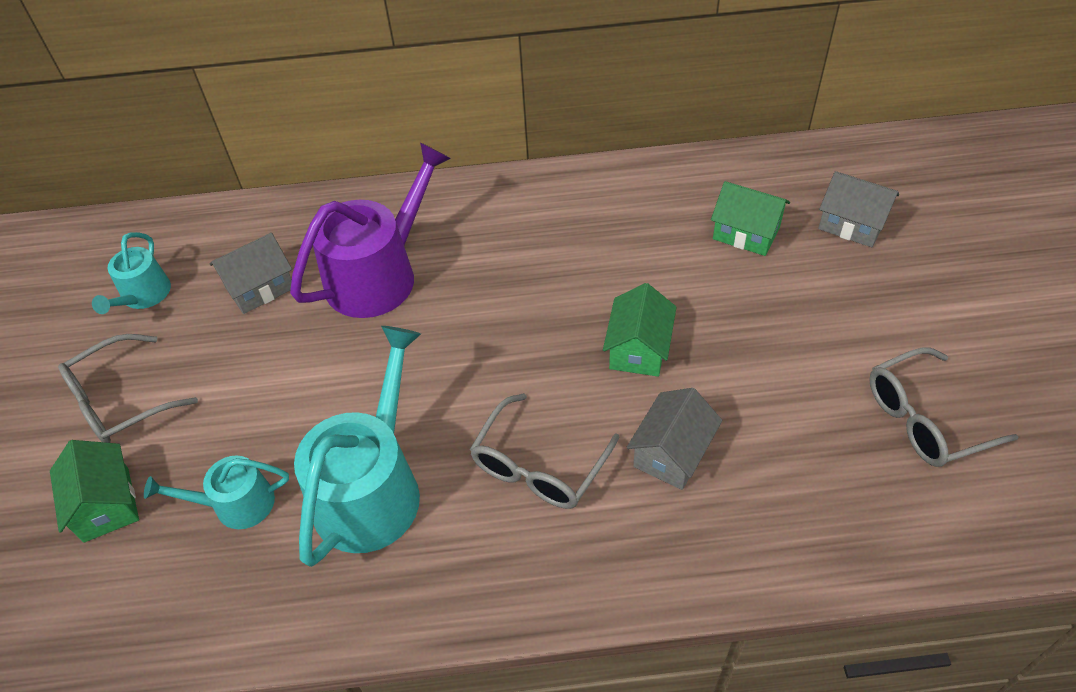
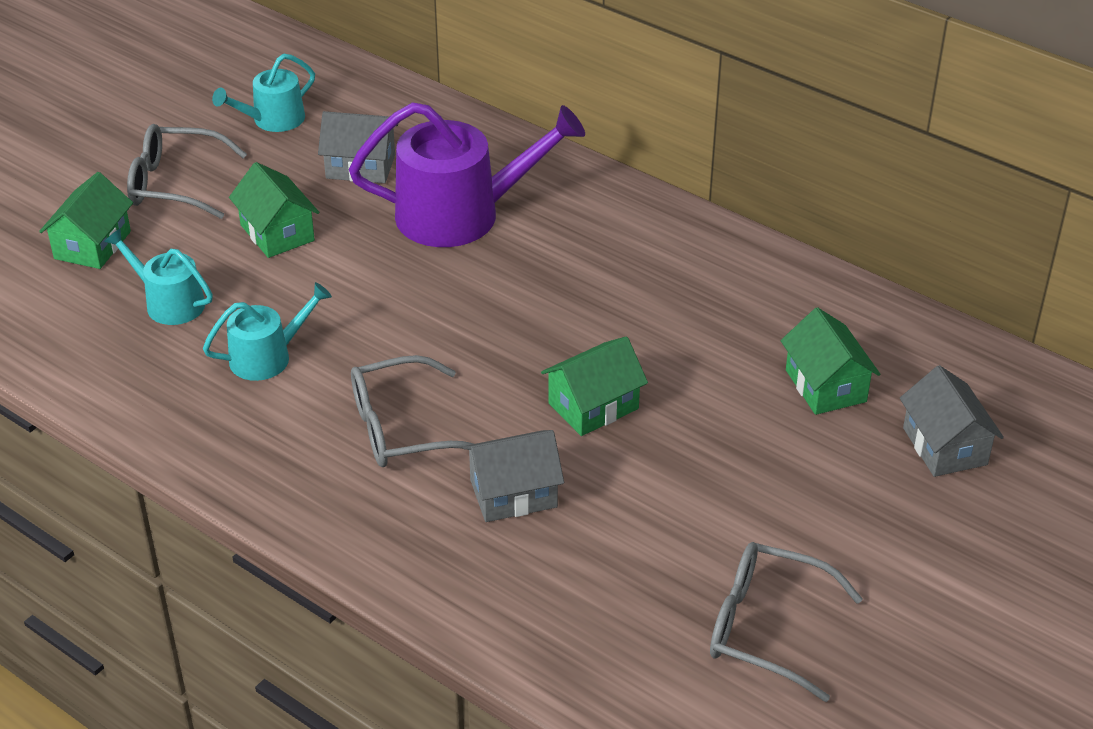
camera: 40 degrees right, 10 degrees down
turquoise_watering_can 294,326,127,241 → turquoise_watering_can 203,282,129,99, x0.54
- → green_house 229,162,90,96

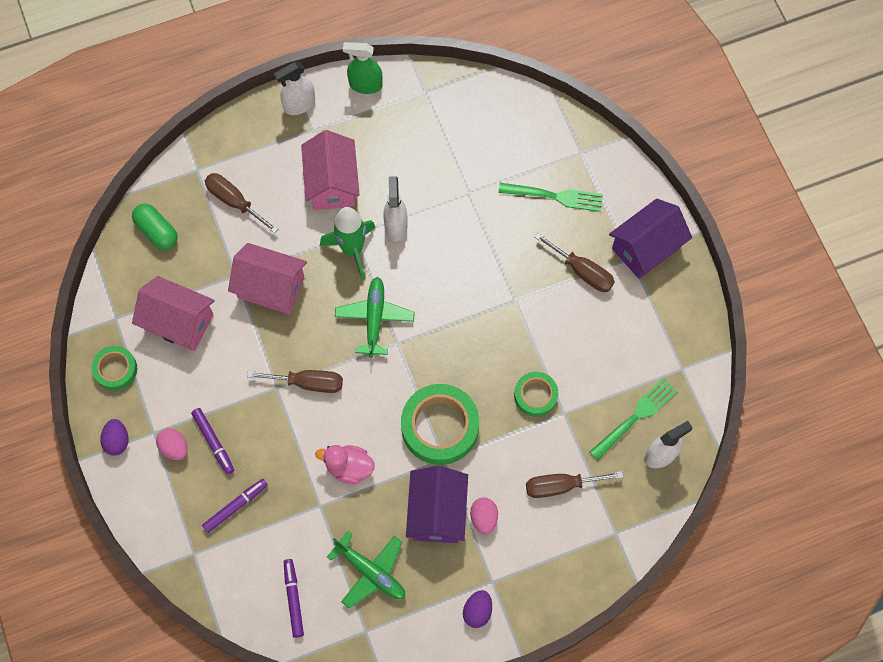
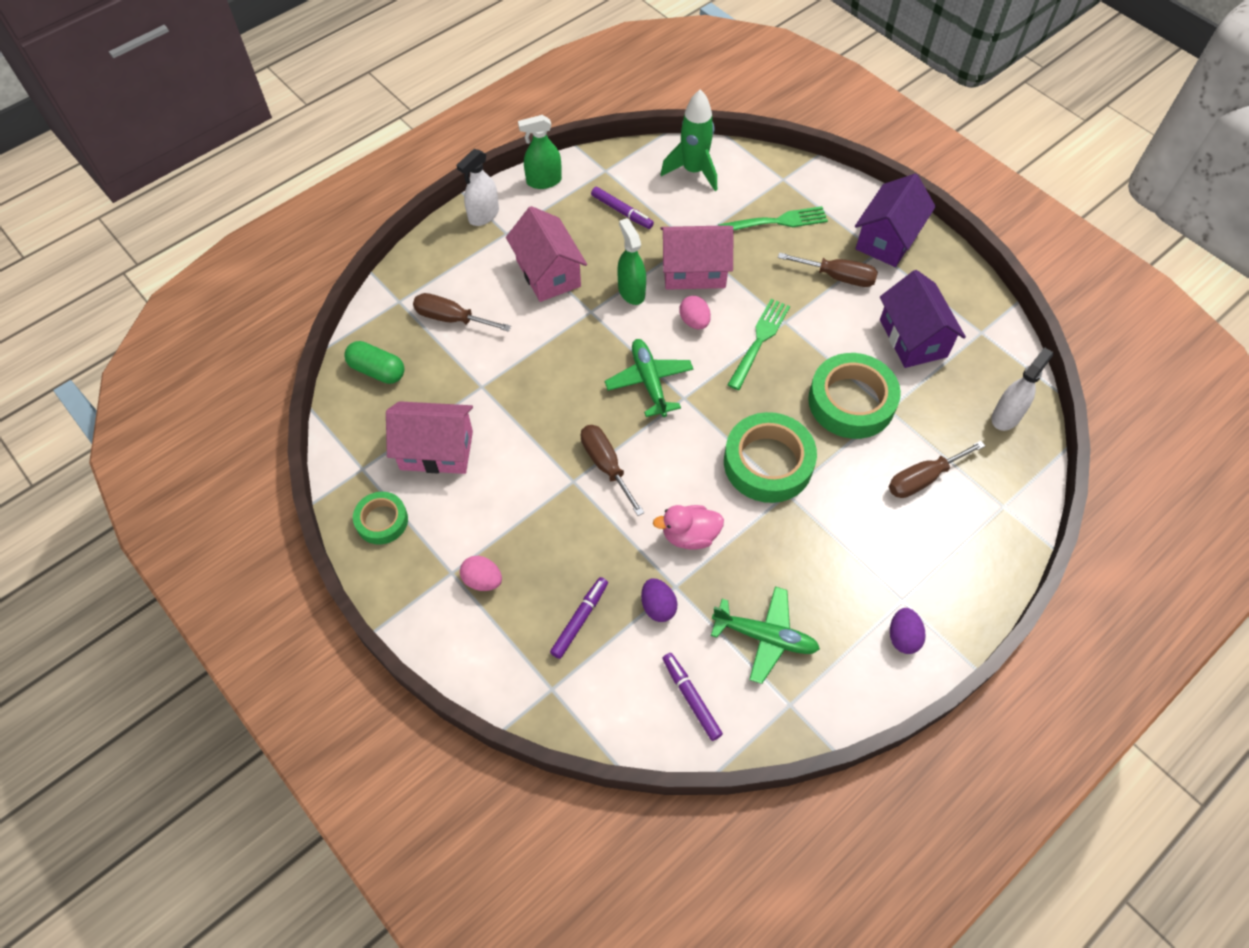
camera: 20 degrees left, 10 degrees down
white_spray_bottle 383,176,25,65 → green_spray_bottle 618,218,28,87
green_rocket 320,207,56,73 → green_rocket 660,89,57,102, moved
pink_house 228,243,79,71 → pink_house 661,225,73,65, moved
brown_screwdriver 247,370,96,23 → brown_screwdriver 581,425,64,91, 105 degrees counterclockwise
green_tape 514,372,44,45 → green_tape 808,353,93,86, x1.78
green_fork 590,378,88,82 → green_fork 727,299,63,91, moved
purple_marker 191,408,43,67 → purple_marker 591,187,63,42, moved
purple_egg 100,419,28,37 → purple_egg 641,578,37,44, moved
purple_house 406,466,62,77 → purple_house 880,270,86,98, moved
pink_egg 470,497,28,38 → pink_egg 680,296,31,33, moved

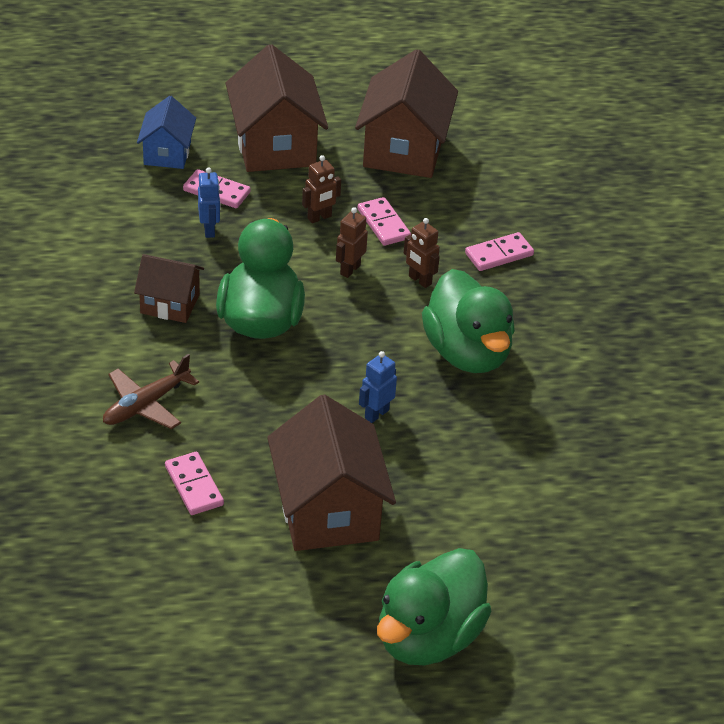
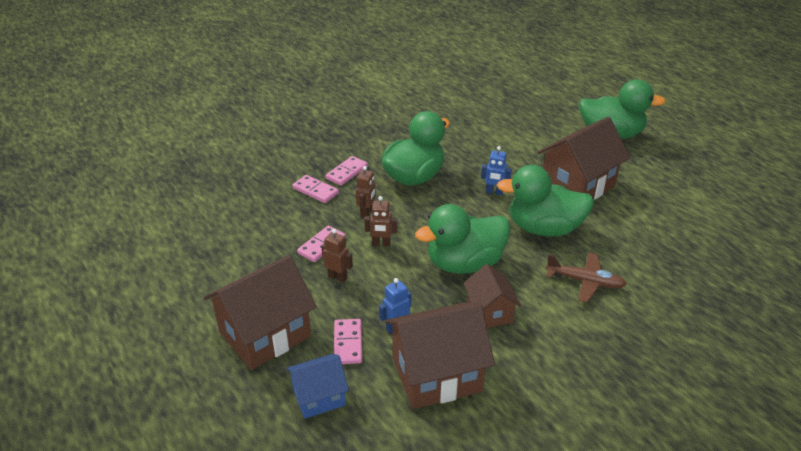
camera: 115 degrees left, 5 degrees down
brown_house 355,49,103,129 → brown_house 385,303,110,106, moved
pink_domino 165,452,59,63 → pink_domino 325,156,43,30, moved
- → green_duck 497,165,97,72

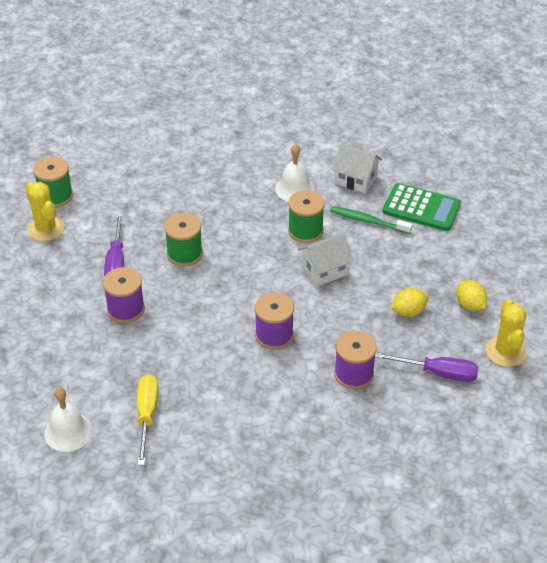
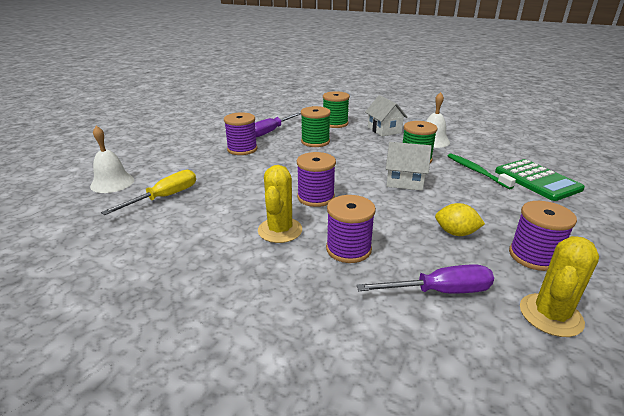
camera: 40 degrees right, 15 degrees down
white_house 332,144,50,50 → white_house 365,95,43,42, moved
green_spool 33,157,40,51 → green_spool 323,91,27,37, moved
yellow_cactus 26,182,39,59 → yellow_cactus 258,165,44,78, moved
yellow_lemon 456,280,31,31 → purple_spool 509,201,68,70
purple_screwdriver 375,352,103,30 → purple_screwdriver 357,264,137,30, 60 degrees counterclockwise

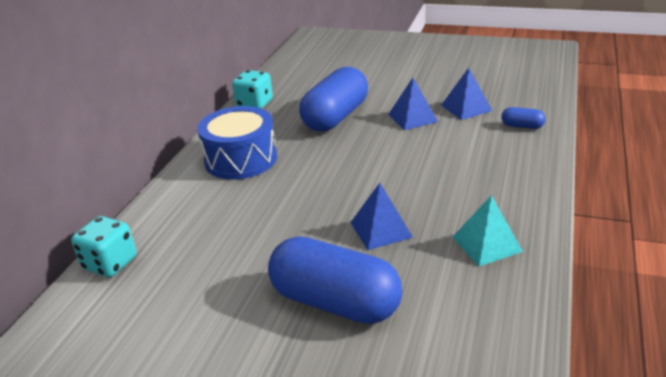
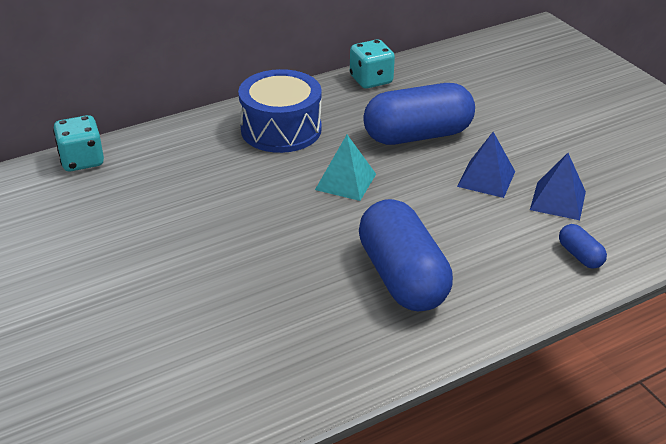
camera: 40 degrees right, 5 degrees up
blue_pyramid 350,183,63,67 → -
turquoise_pyramid 452,195,71,71 → turquoise_pyramid 315,135,61,66, moved
blue_capsule 268,236,134,88 → blue_capsule 359,199,94,112, moved

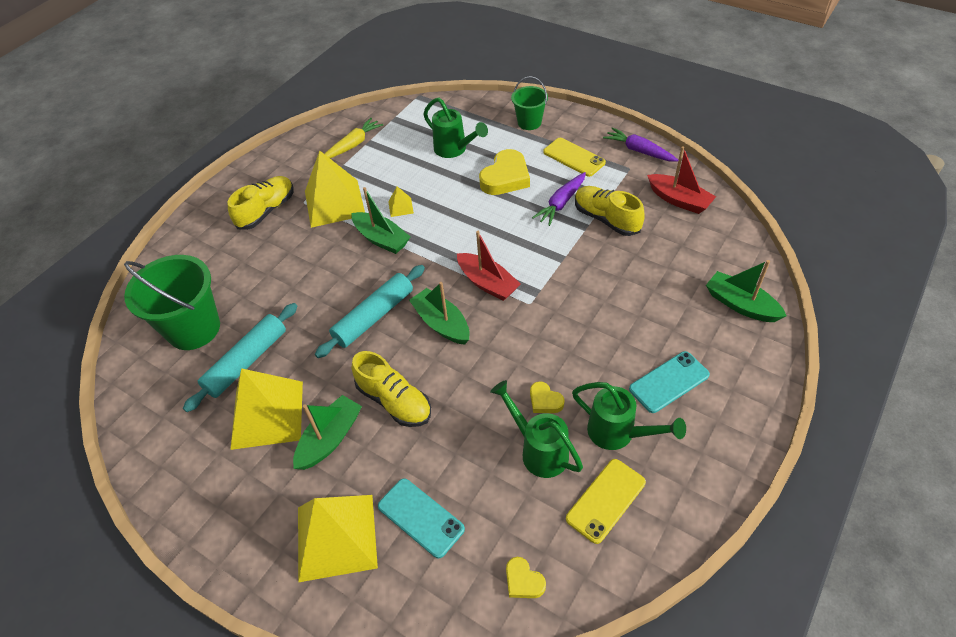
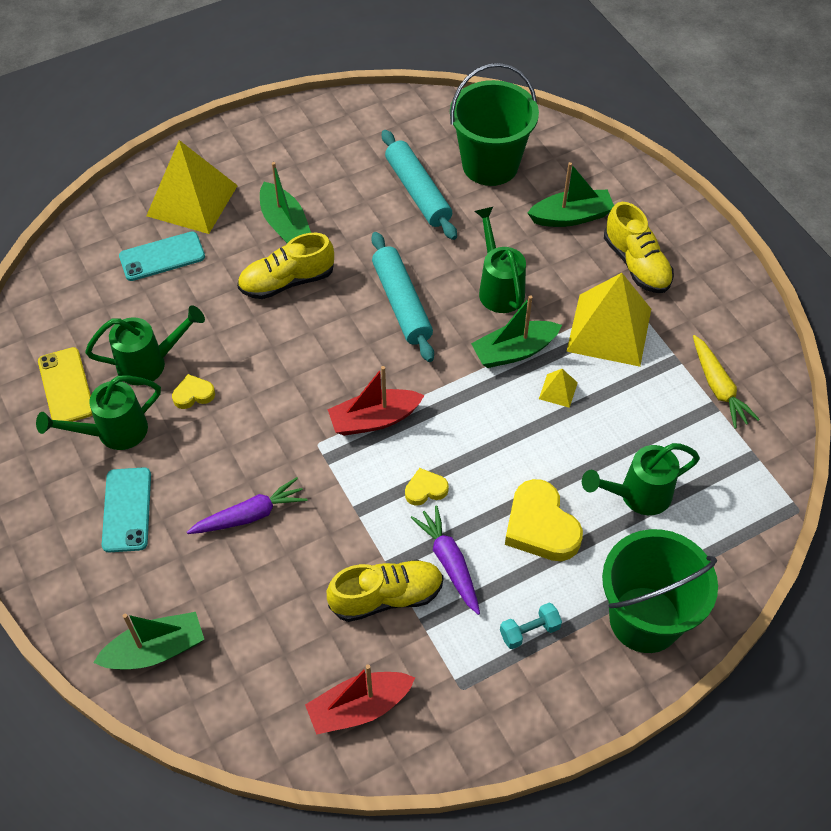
camera: 115 degrees right, 5 degrees up
green_bucket 511,76,37,54 → green_bucket 602,529,116,124, x1.78
purple_carrot 603,127,75,35 → purple_carrot 187,477,121,57, moved
yellow_phone 543,138,63,39 → turquoise_dumbbell 500,603,62,46
green_boat 409,282,61,63 → green_boat 528,162,86,65, moved
yellow_pyramid 230,368,73,82 → -
yellow_heart 506,557,40,41 → yellow_heart 405,468,44,38, moved
- → green_watering_can 474,207,52,106

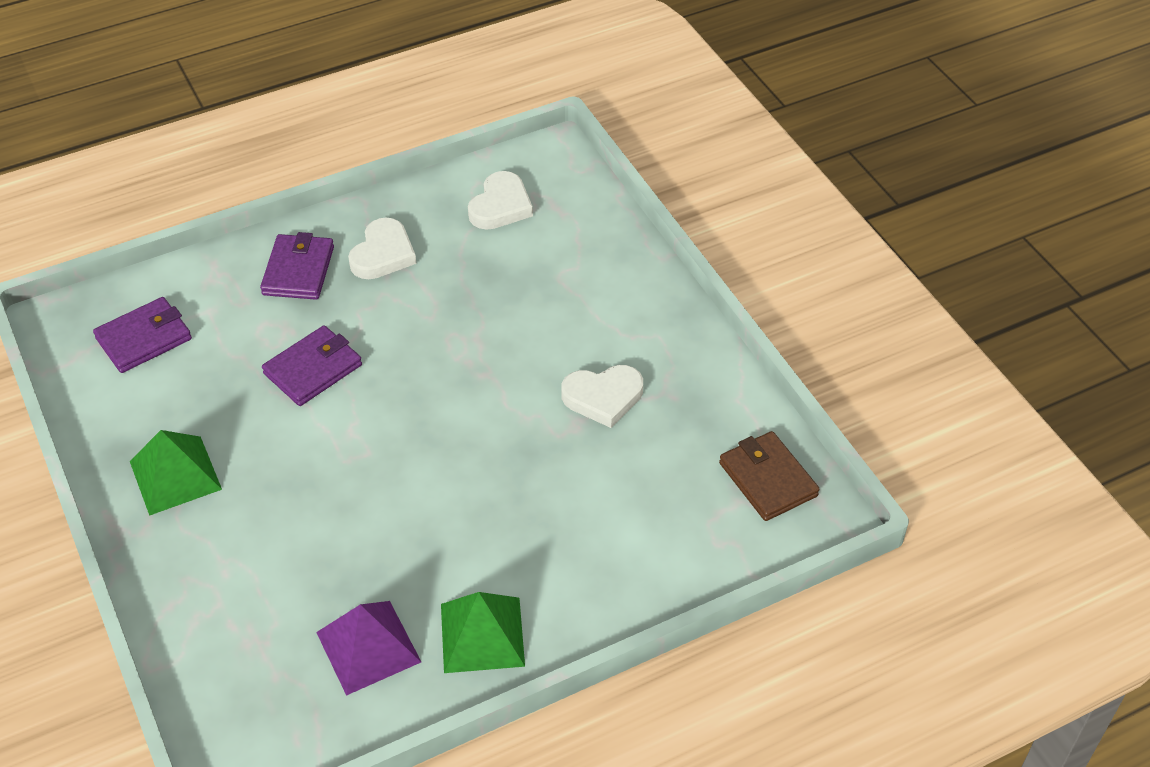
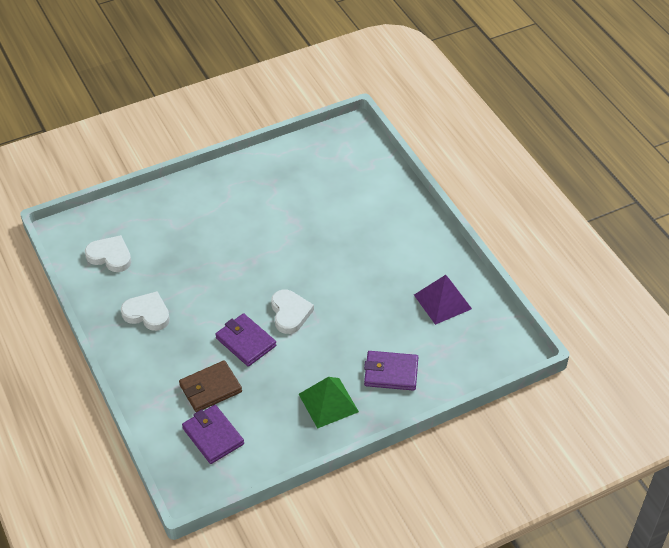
camera: 90 degrees left, 0 degrees up
purple_wallet 260,232,74,68 → purple_wallet 364,351,54,40, moved
white_heart 562,365,81,63 → white_heart 271,290,43,44, moved
brown_wallet 719,431,100,90 → brown_wallet 179,360,63,52, moved
green_pyramid 441,592,84,81 → -

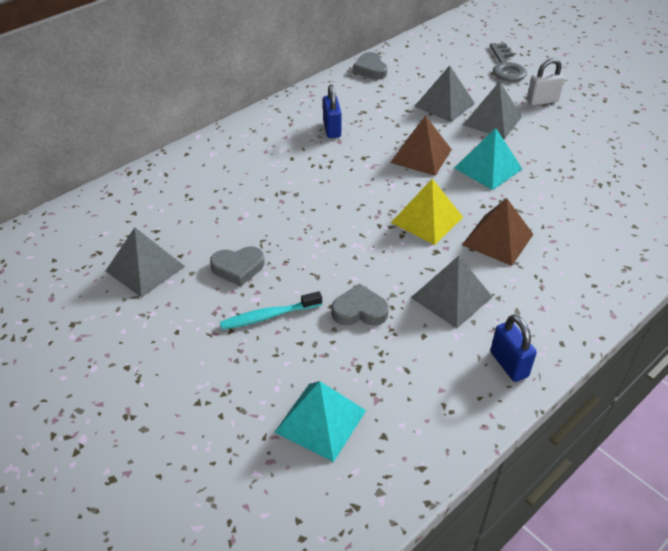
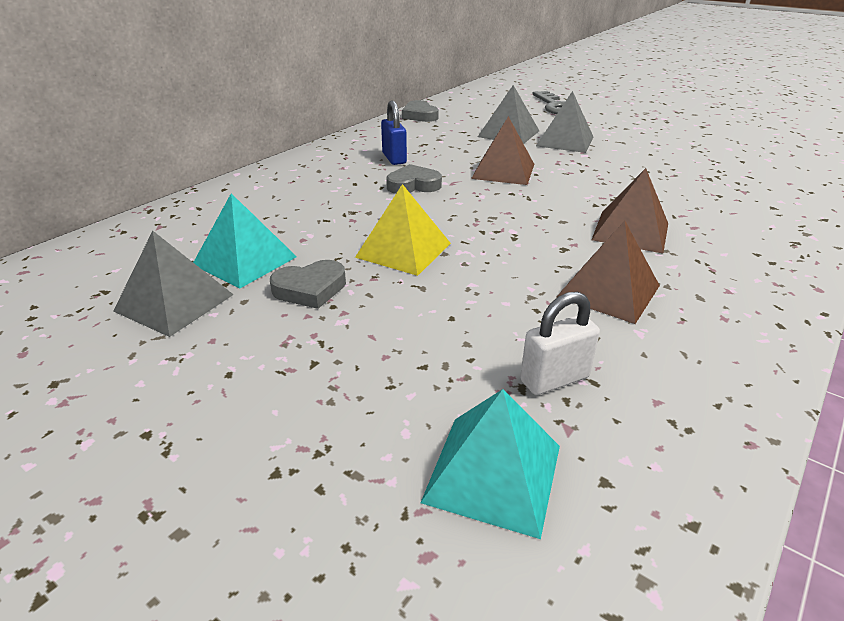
camera: 10 degrees left, 10 degrees down
white_padlock 527,58,38,47 → white_padlock 520,292,80,103, moved
turquoise_pyramid 454,128,68,62 → turquoise_pyramid 193,193,104,96, moved
yellow_pyramid 391,179,72,66 → yellow_pyramid 355,184,96,92, moved
grey_pyramid 411,256,81,72 → brown_pyramid 557,221,103,103
grey_heart 331,284,58,42 → grey_heart 386,164,56,30, moved
turquoise_toothbrush 220,291,102,39 → -
blue_padlock 490,314,47,68 → -

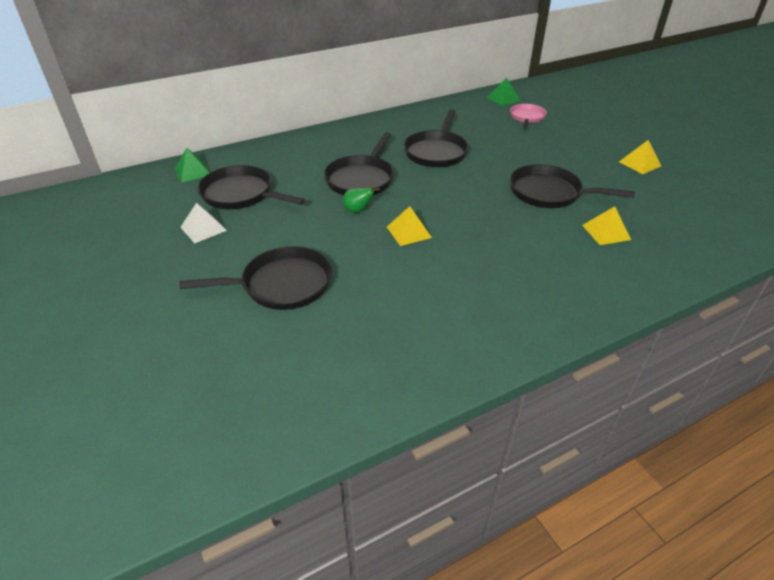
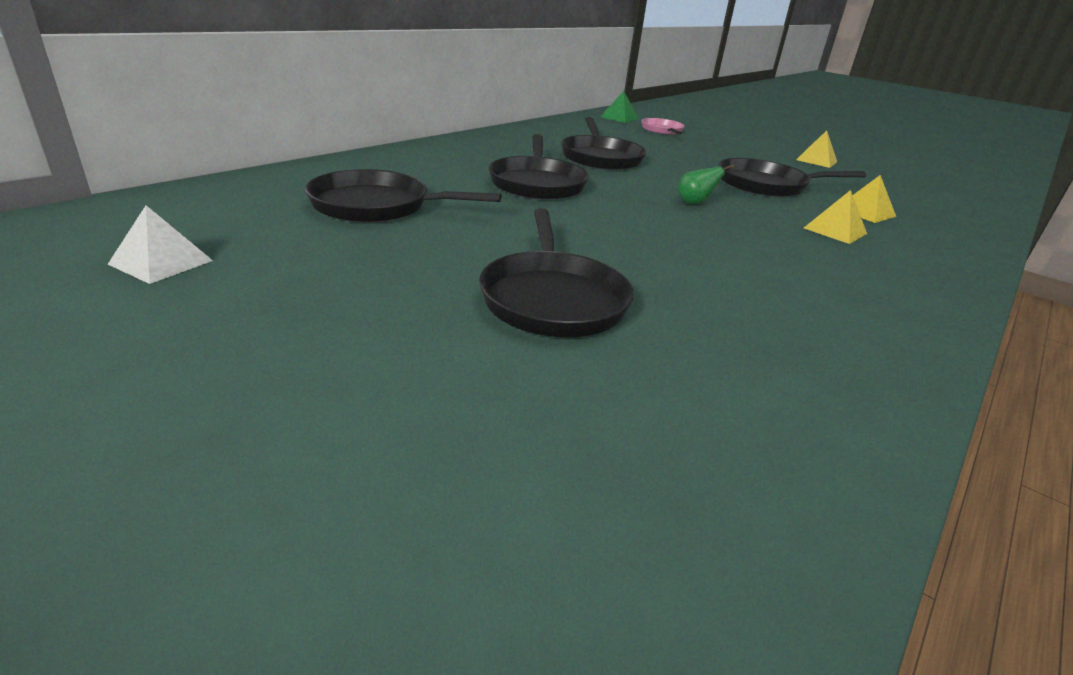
camera: 25 degrees left, 10 degrees down
green_pyramid 175,148,35,34 → -
green_pear 343,188,37,25 → green_pear 678,164,56,40, moved
white_pyramid 180,203,47,40 → white_pyramid 108,205,105,79, moved
yellow_pyramid 387,206,45,40 → yellow_pyramid 804,190,63,54, moved
black_pan 179,246,153,64 → black_pan 479,208,155,129, 120 degrees clockwise

